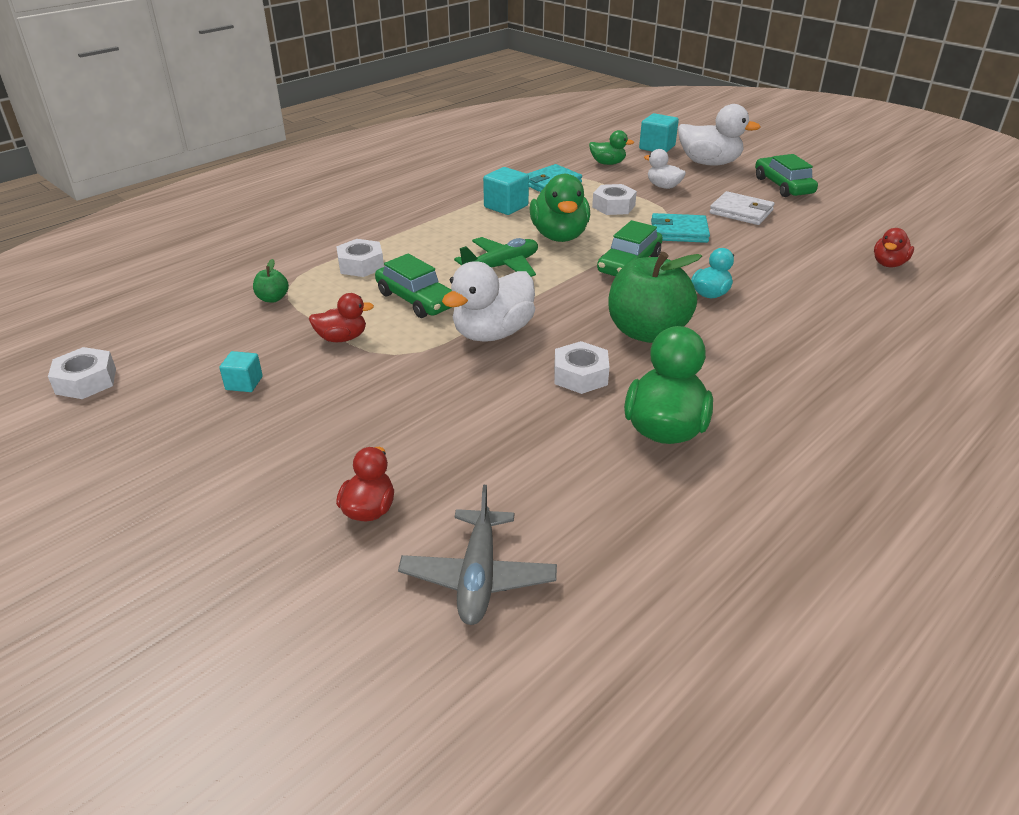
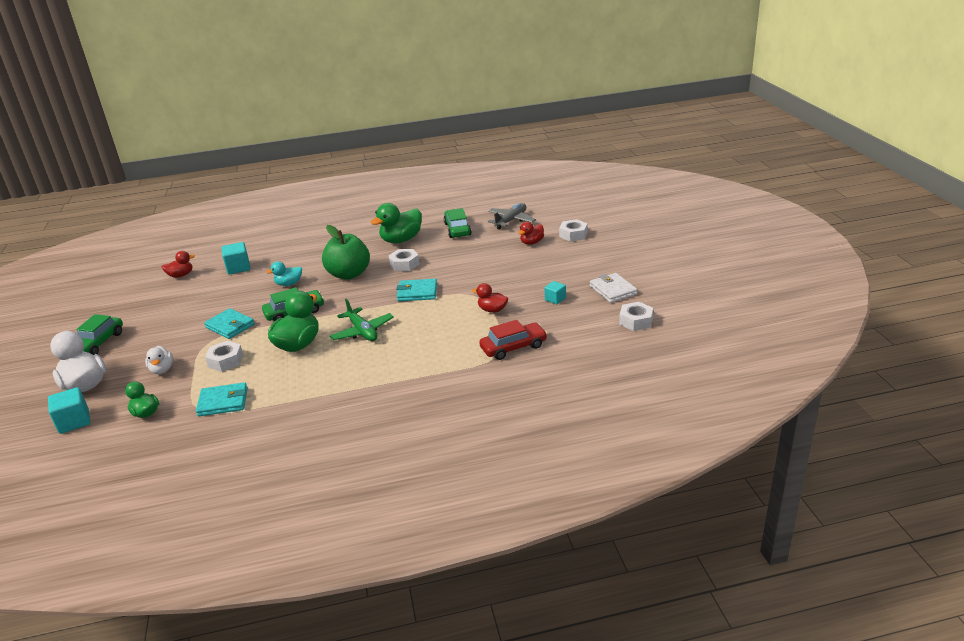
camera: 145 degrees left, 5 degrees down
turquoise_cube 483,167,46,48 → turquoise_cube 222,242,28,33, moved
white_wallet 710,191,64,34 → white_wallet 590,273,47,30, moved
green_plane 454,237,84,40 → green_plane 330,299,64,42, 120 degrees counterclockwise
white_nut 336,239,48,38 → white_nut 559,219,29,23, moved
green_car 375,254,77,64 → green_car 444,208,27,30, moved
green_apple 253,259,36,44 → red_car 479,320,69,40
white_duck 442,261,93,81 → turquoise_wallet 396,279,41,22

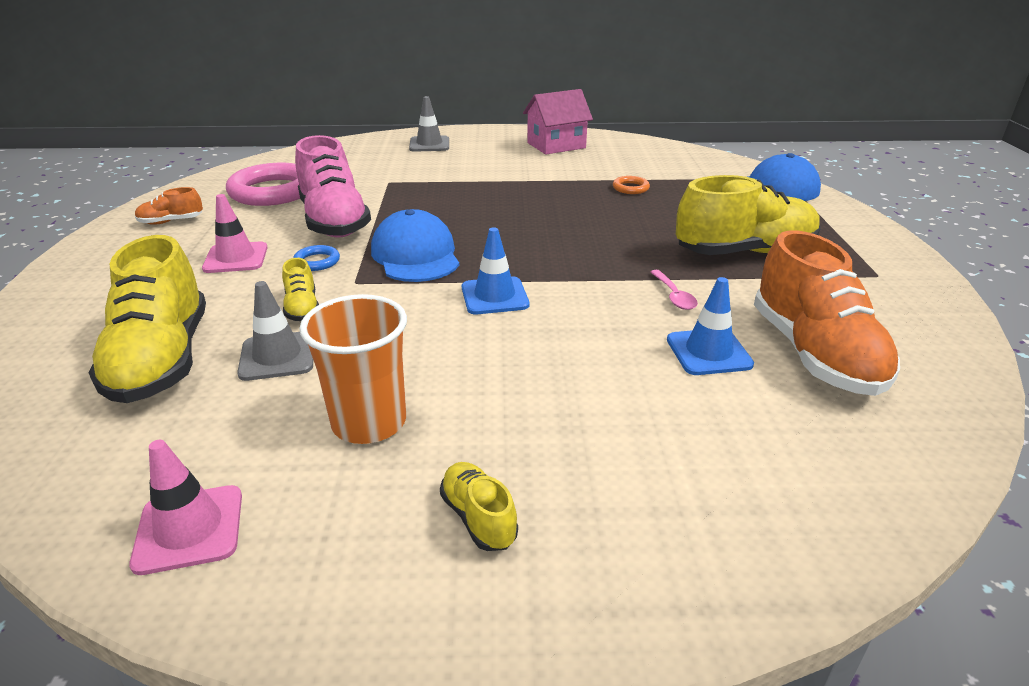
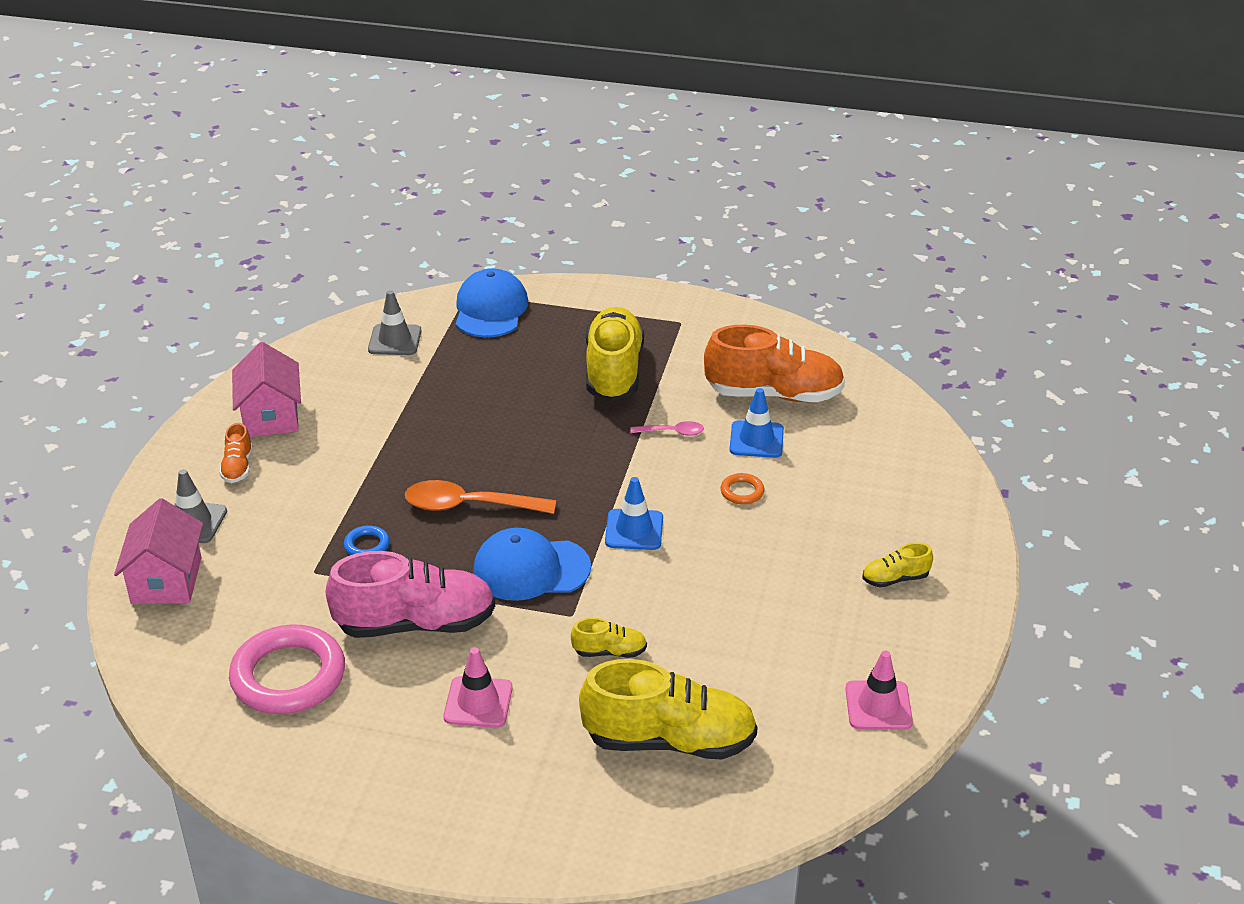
camera: 75 degrees left, 5 degrees up
orange_ring 613,176,37,18 → orange_ring 720,473,44,32, moved
orange_shoe 135,187,68,37 → orange_shoe 219,423,34,60, moved
blue_ring 293,245,47,26 → blue_ring 344,525,46,30, moved
grey_traffic_cone 237,281,76,100 → grey_traffic_cone 368,290,53,65, moved
orange_cup 299,294,108,150 → -
- → orange_spoon 405,480,151,34
- → pink_house 114,498,89,106

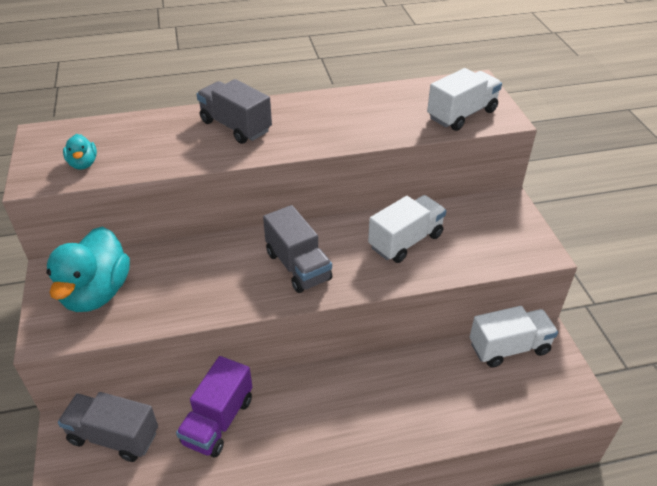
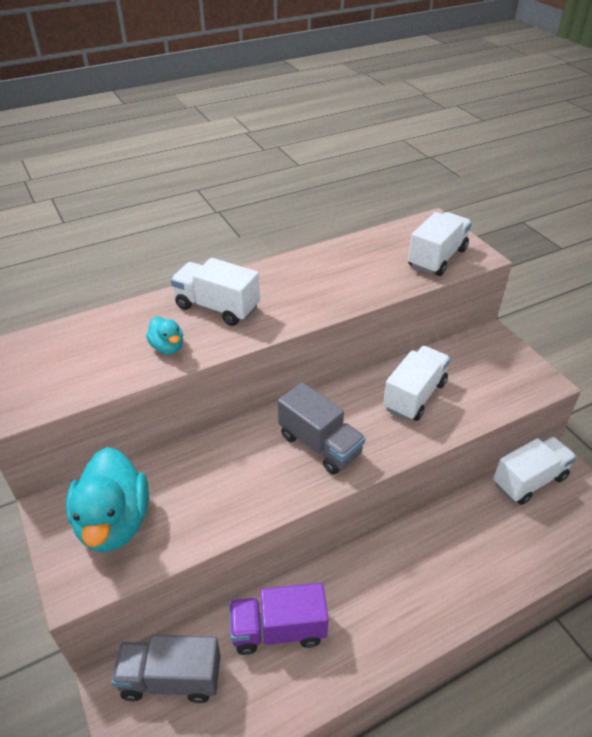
camera: 15 degrees left, 0 degrees up
grey_truck 197,79,75,65 → white_truck 171,258,89,68
turquoise_duck 63,134,34,36 → turquoise_duck 146,317,37,37, moved
purple_truck 176,356,76,101 → purple_truck 229,583,100,72, 75 degrees clockwise

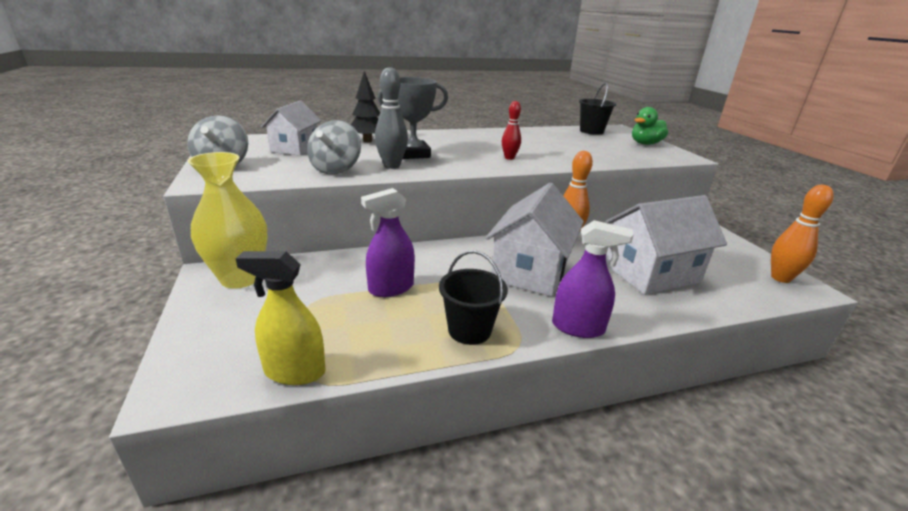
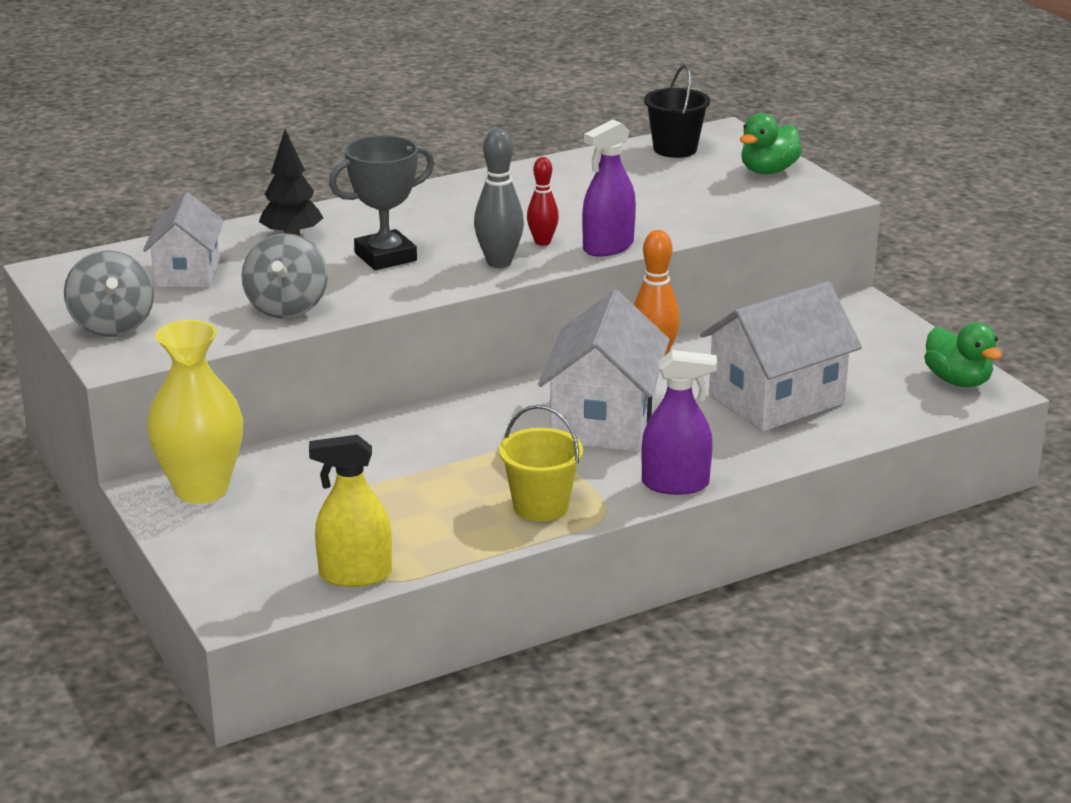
camera: 10 degrees left, 0 degrees up
grey_bowling_pin 375,67,33,102 → grey_bowling_pin 474,128,50,140, moved
orange_bowling_pin 771,185,63,98 → green_duck 924,322,78,65
purple_spray_bottle 361,188,54,109 → purple_spray_bottle 582,120,54,137, moved
black_bucket 439,250,69,95 → yellow_bucket 499,405,84,117

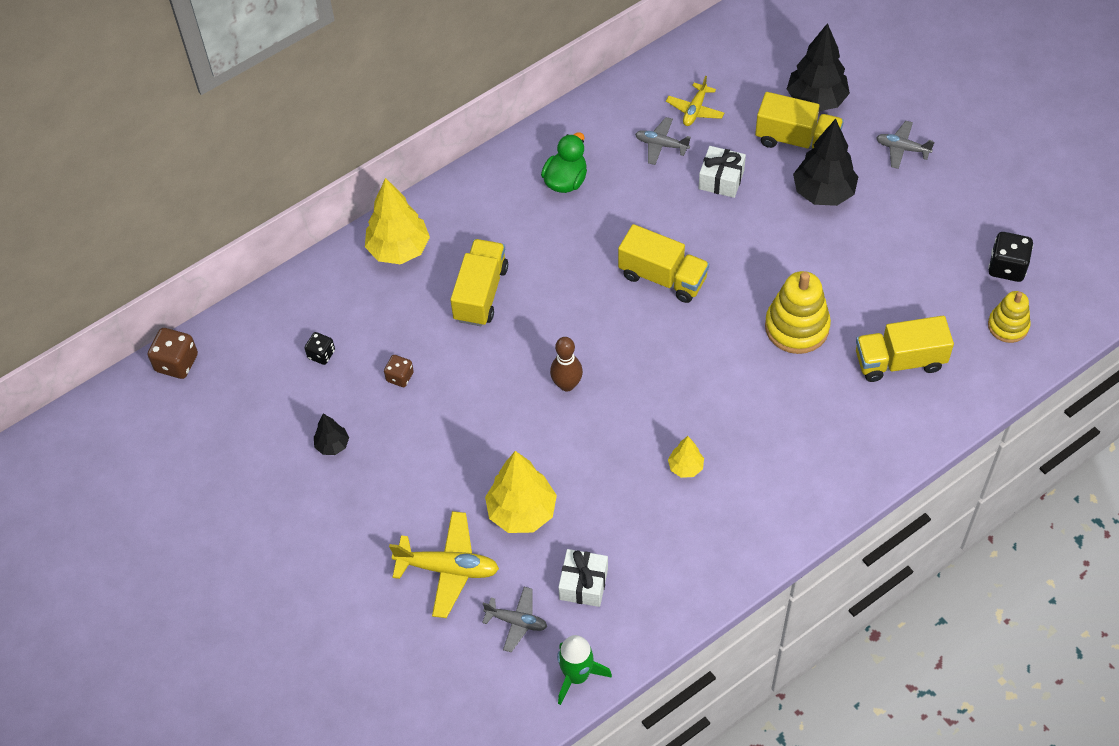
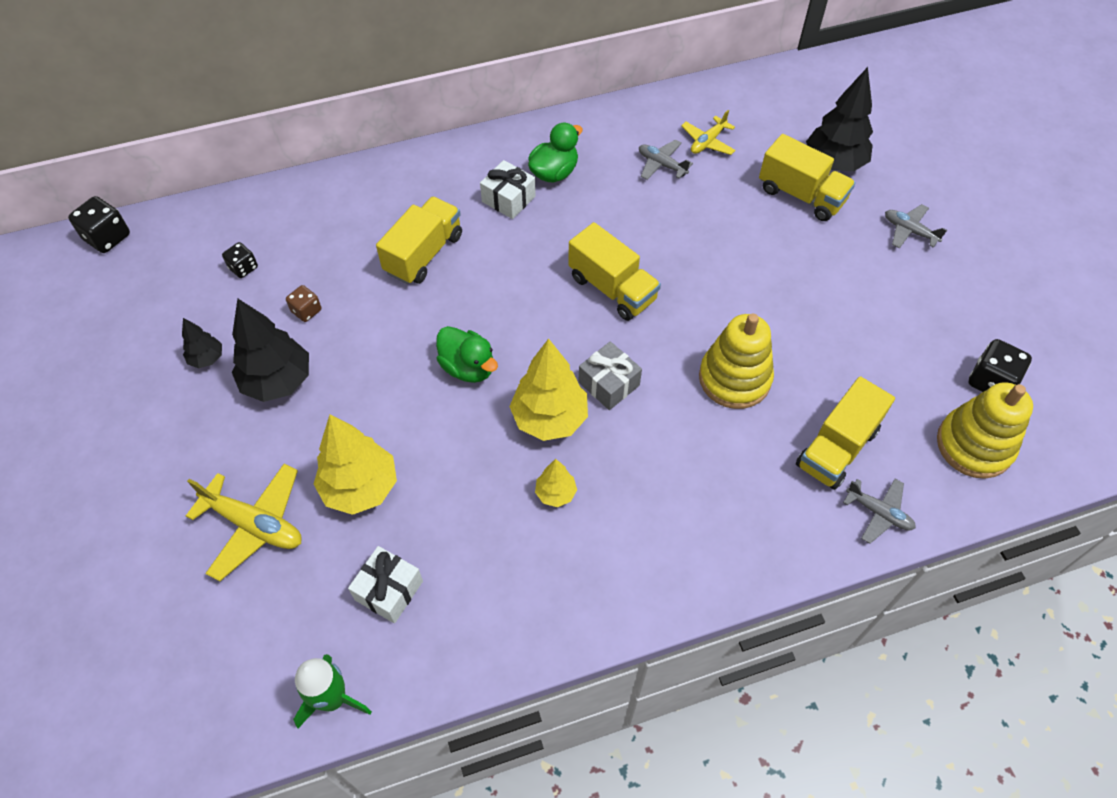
camera: 15 degrees right, 0 degrees up
black_tree 793,119,65,87 → black_tree 232,298,77,104, moved
white_gift 699,146,47,52 → white_gift 480,160,56,59, moved
yellow_tree 365,178,65,86 → yellow_tree 509,338,79,103, moved
yellow_stacking_toy 988,291,43,52 → yellow_stacking_toy 937,382,96,97, x1.59
yellow_truck 856,316,98,66 → yellow_truck 796,376,99,114, 60 degrees counterclockwise
brown_dice 148,328,50,51 → black_dice 68,196,62,57
brown_bowling_pin 550,337,33,55 → green_duck 436,326,62,57
grey_plane 482,587,65,65 → grey_plane 843,479,73,65, moved
- → grey_gift 578,341,64,69

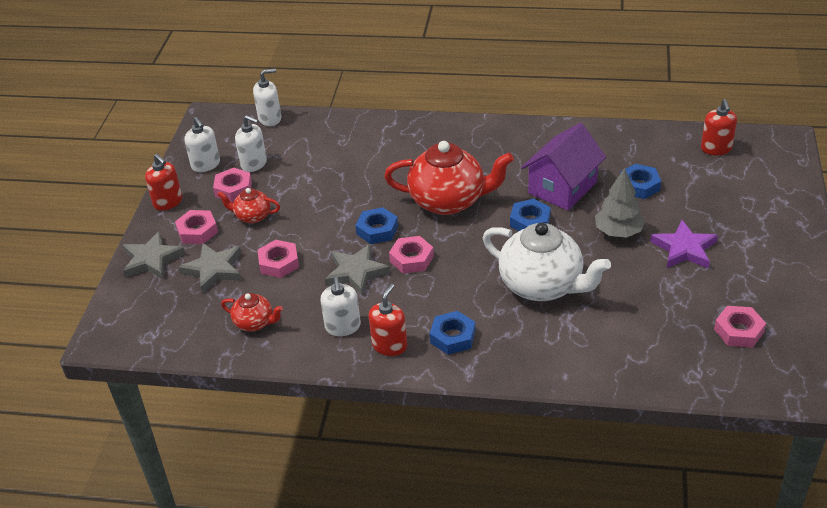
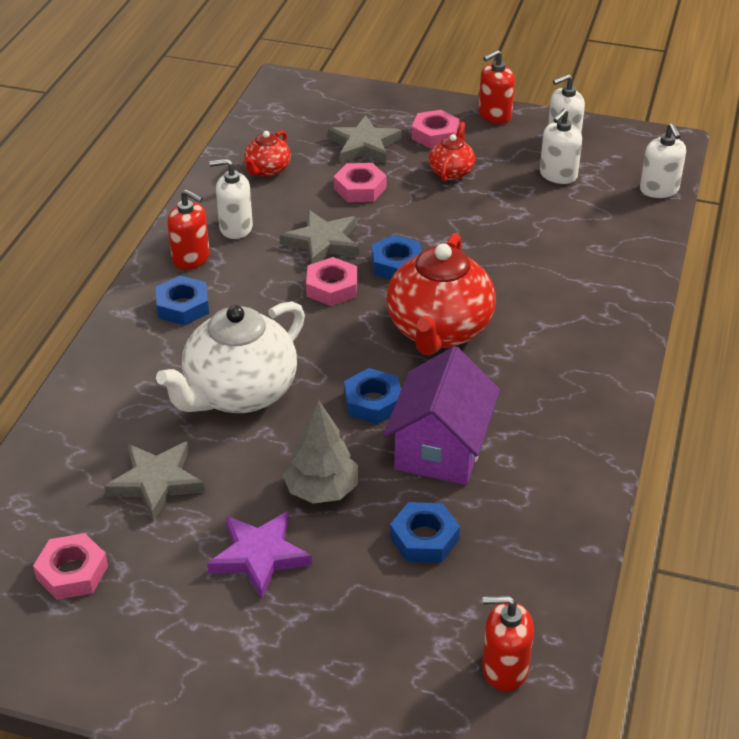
camera: 95 degrees right, 0 degrees up
purple_house 521,123,85,87 → purple_house 383,346,117,139, 60 degrees clockwise
pink_nut 213,168,39,34 → -
grey_star 123,231,62,48 → grey_star 104,442,101,79, moved

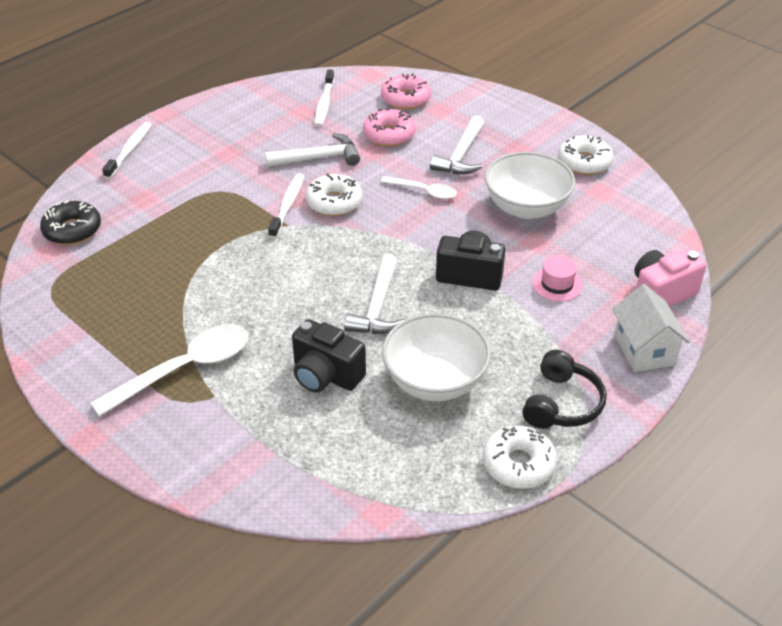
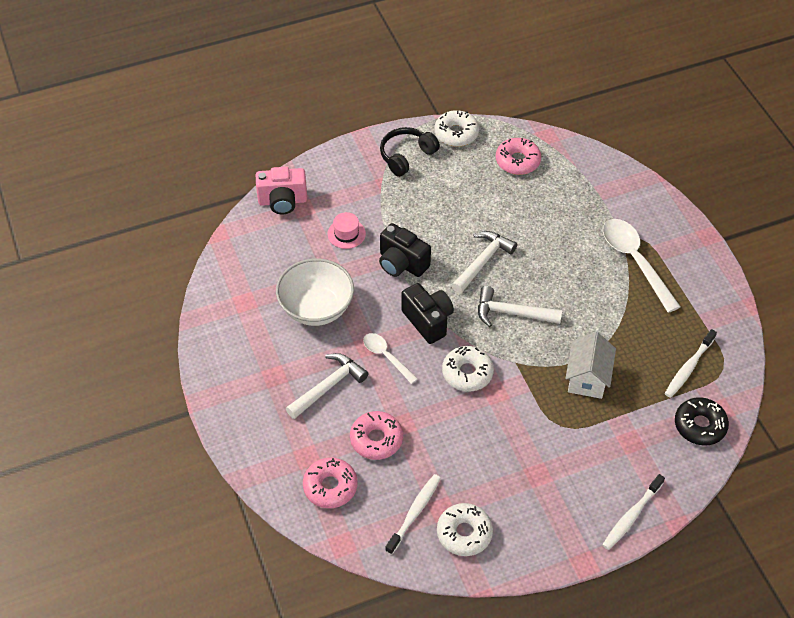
camera: 155 degrees left, 10 degrees up
white_hammer 265,133,95,34 → white_hammer 478,286,84,41, moved
white_donut 558,135,55,40 → white_donut 437,503,56,53, moved
white_toothbrush 268,173,36,65 → white_toothbrush 665,329,52,69, moved
white_house 612,284,78,88 → white_house 565,332,51,67, moved
white_bowl 382,313,109,88 → -
black_camera 292,319,74,74 → black_camera 401,283,53,61, moved
white_spoon 91,324,158,92 → white_spoon 603,219,78,94, 75 degrees clockwise
- → pink_donut 496,138,45,37

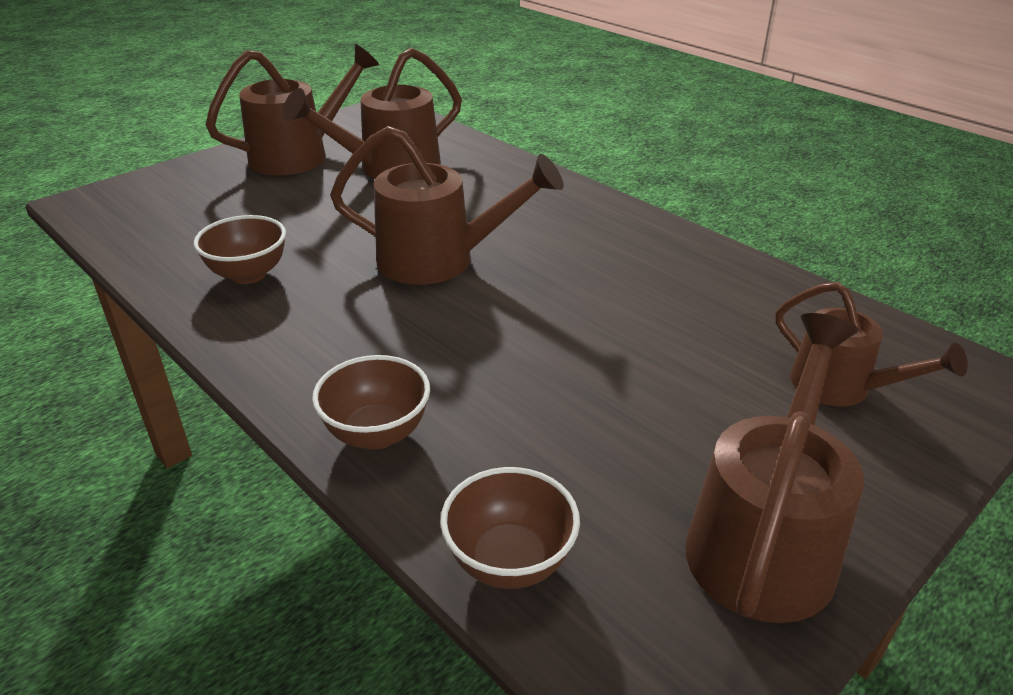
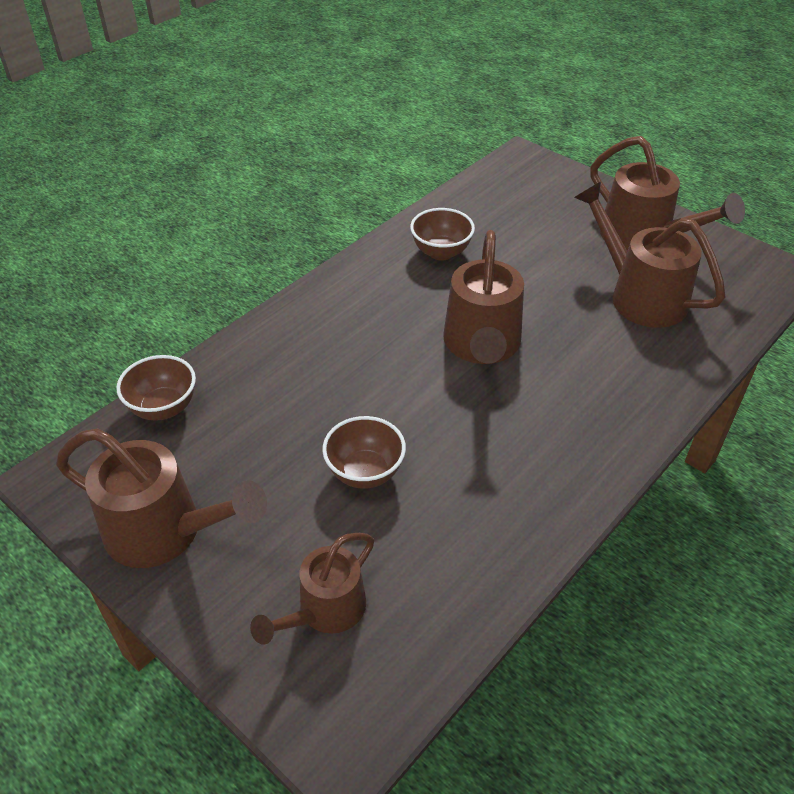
camera: 85 degrees right, 10 degrees up
brown_bowl 312,355,118,95 → brown_bowl 322,416,84,73, moved

